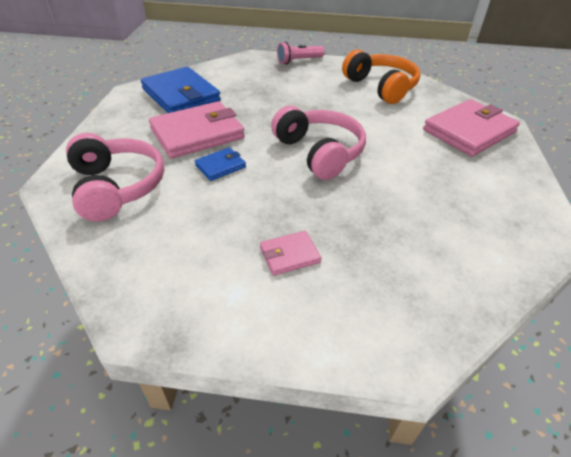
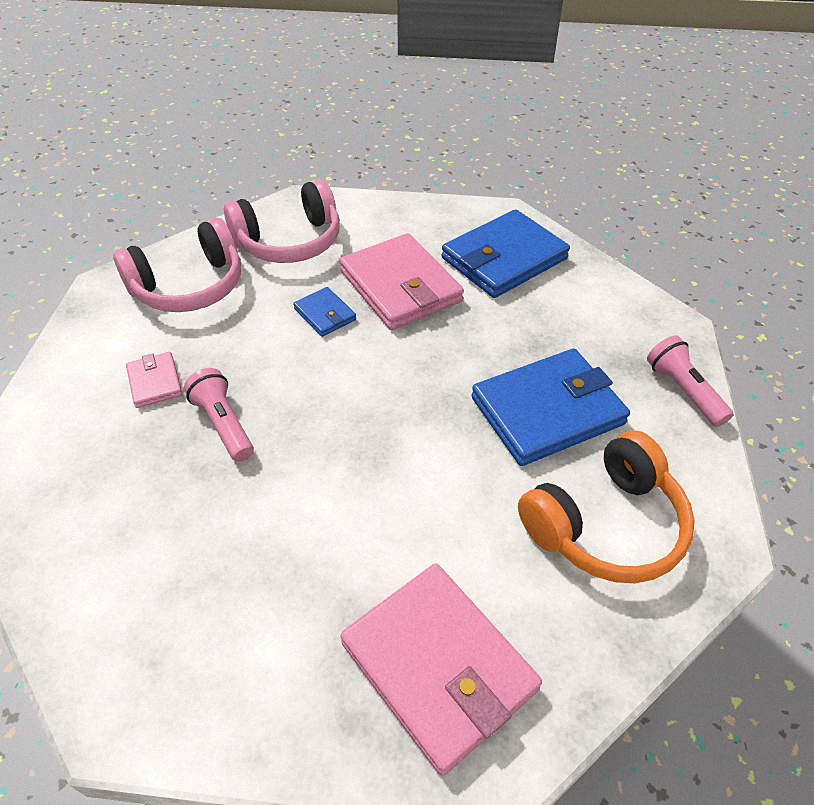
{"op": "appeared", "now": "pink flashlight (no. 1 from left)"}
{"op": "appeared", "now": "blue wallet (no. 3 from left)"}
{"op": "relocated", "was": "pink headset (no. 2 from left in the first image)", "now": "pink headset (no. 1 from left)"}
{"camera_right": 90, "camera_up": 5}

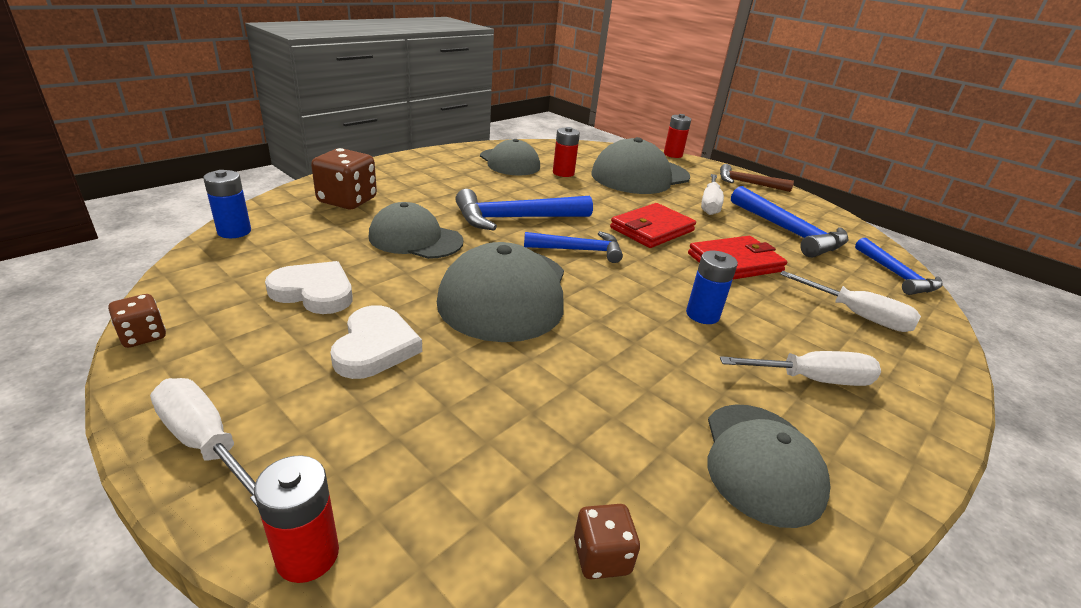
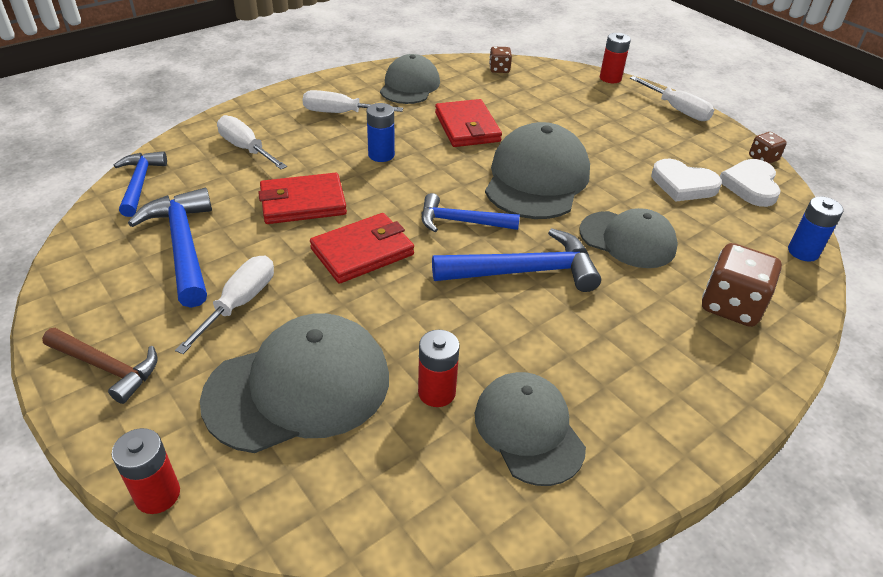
{"op": "appeared", "now": "scarlet wallet (no. 3 from left)"}
{"op": "relocated", "was": "snow-white heart (no. 2 from left)"}
{"camera_right": -170, "camera_up": 10}

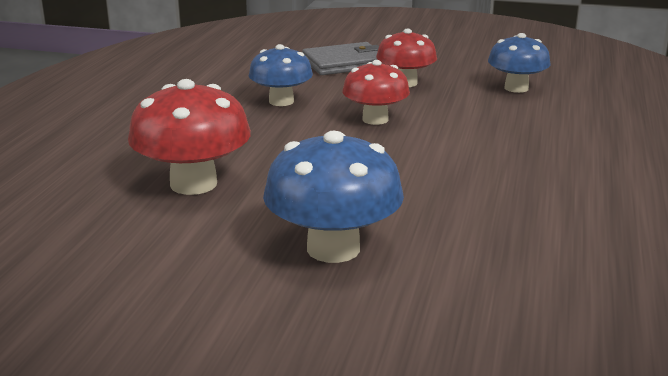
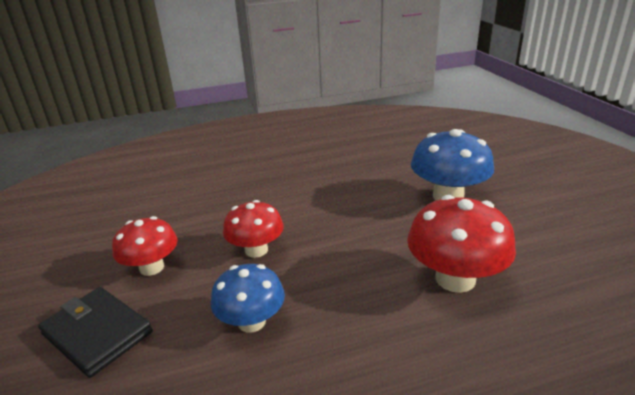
{"op": "missing", "was": "blue mushroom (no. 3 from left)"}
{"op": "colour", "was": "ash-grey wallet", "now": "jet-black wallet"}
{"camera_right": -120, "camera_up": 5}

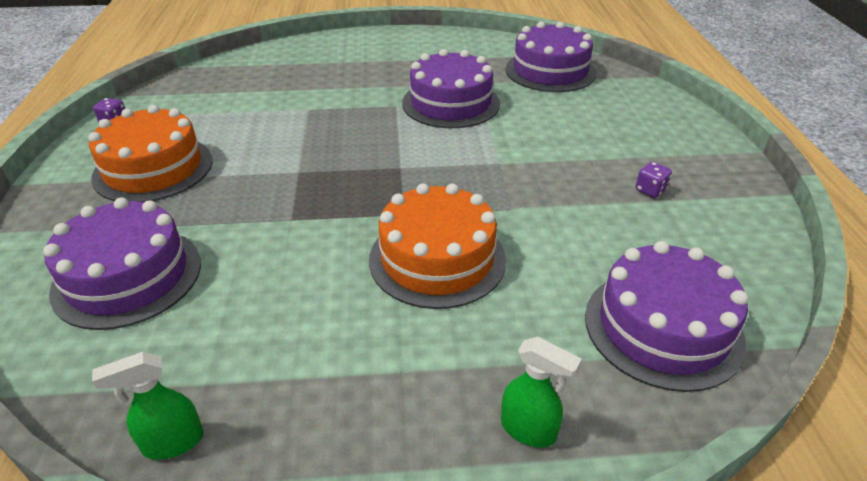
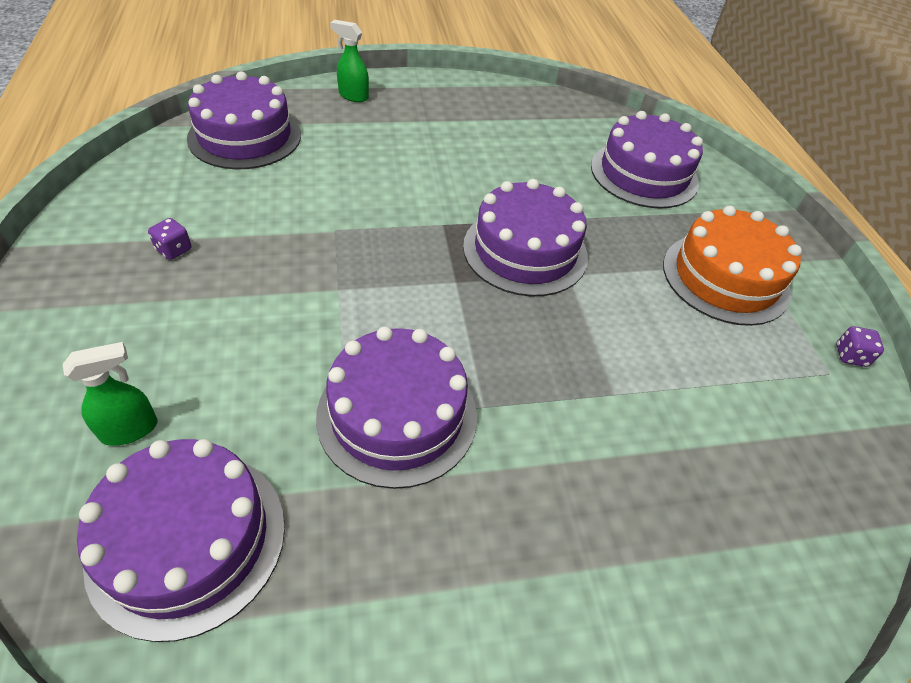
{"op": "missing", "was": "bright orange layer cake (no. 2 from left)"}
{"op": "appeared", "now": "violet layer cake (no. 4 from left)"}
{"op": "relocated", "was": "leaf-green sprayer (no. 1 from left)"}
{"camera_right": 170, "camera_up": 10}

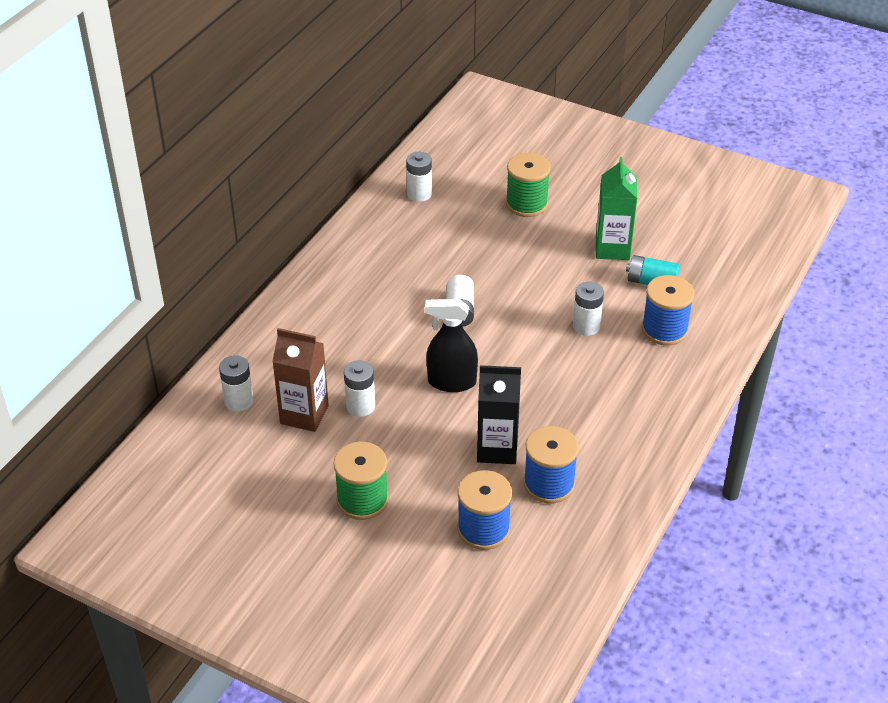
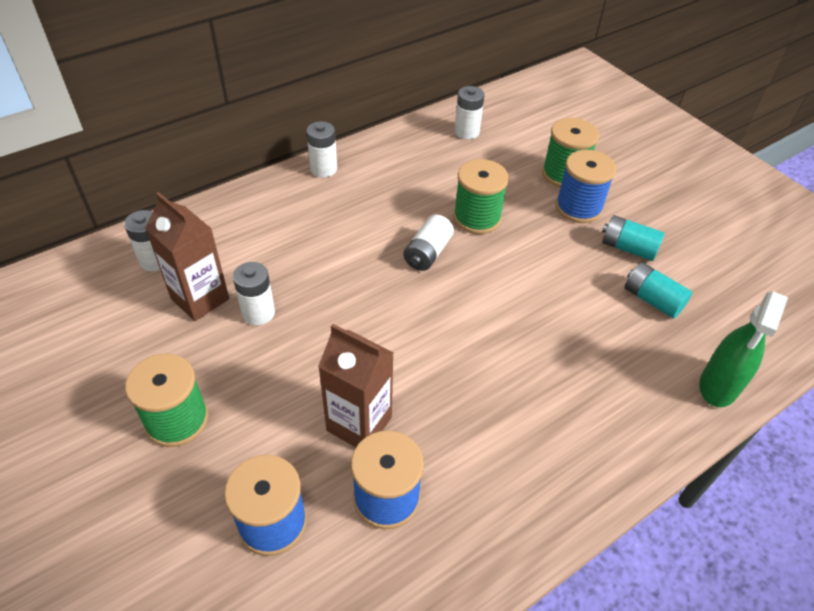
{"op": "missing", "was": "jet-black sprayer"}
{"op": "appeared", "now": "leaf-green spool (no. 2 from left)"}
{"op": "appeared", "now": "leaf-green sprayer"}
{"op": "relocated", "was": "snow-white AA battery (no. 5 from left in the first image)", "now": "snow-white AA battery (no. 3 from left)"}
{"op": "relocated", "was": "blue spool (no. 3 from left)"}
{"op": "exchanged", "was": "leaf-green juice carton", "now": "teal AA battery (no. 1 from left)"}
{"op": "colour", "was": "jet-black juice carton", "now": "russet juice carton (no. 2 from left)"}
{"camera_right": 25, "camera_up": 5}

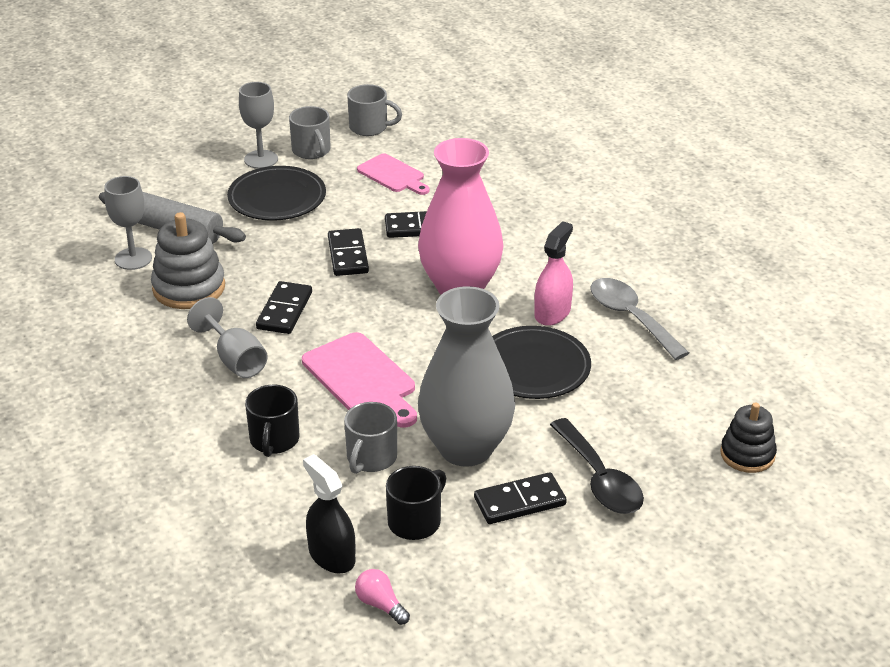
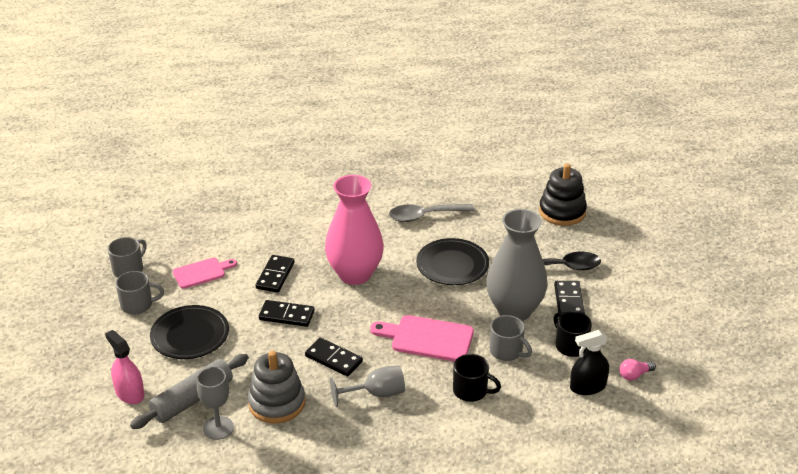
{"op": "missing", "was": "ash-grey chalice (no. 3 from left)"}
{"op": "relocated", "was": "pink sprayer"}
{"op": "spun", "was": "pink chopping board (no. 1 from left in the first image)", "clockwise": -150}
{"op": "size", "was": "jet-black stacking toy", "ratio": 1.52}
{"camera_right": -70, "camera_up": 0}

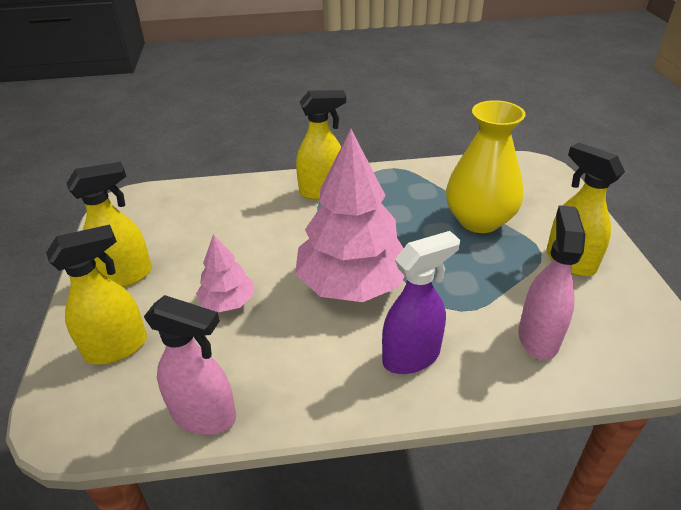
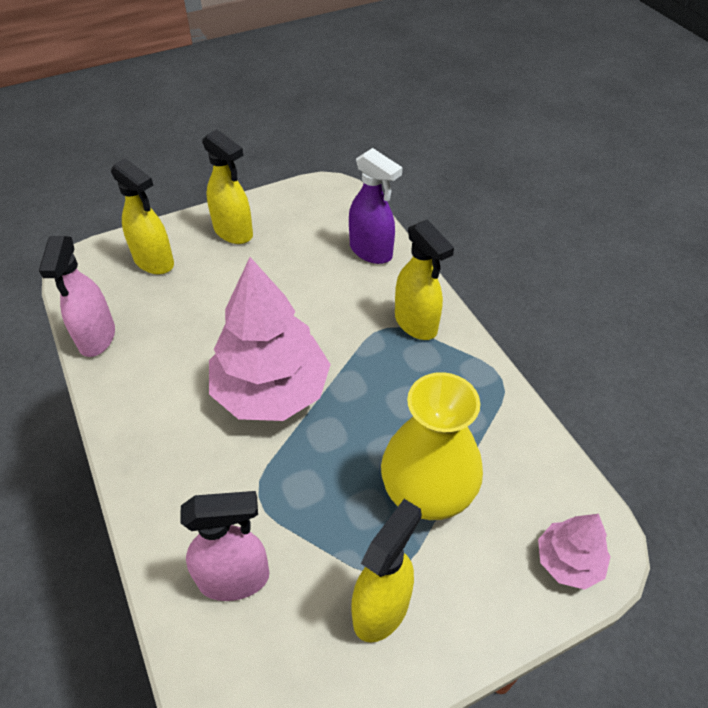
{"op": "relocated", "was": "pink toy tree (no. 1 from left in the first image)", "now": "pink toy tree (no. 2 from left)"}
{"op": "relocated", "was": "violet sprayer"}
{"camera_right": 70, "camera_up": 10}

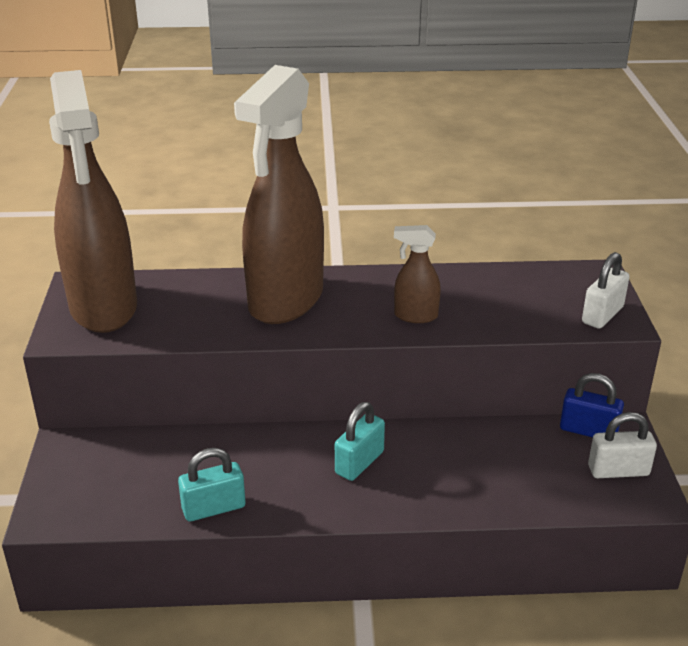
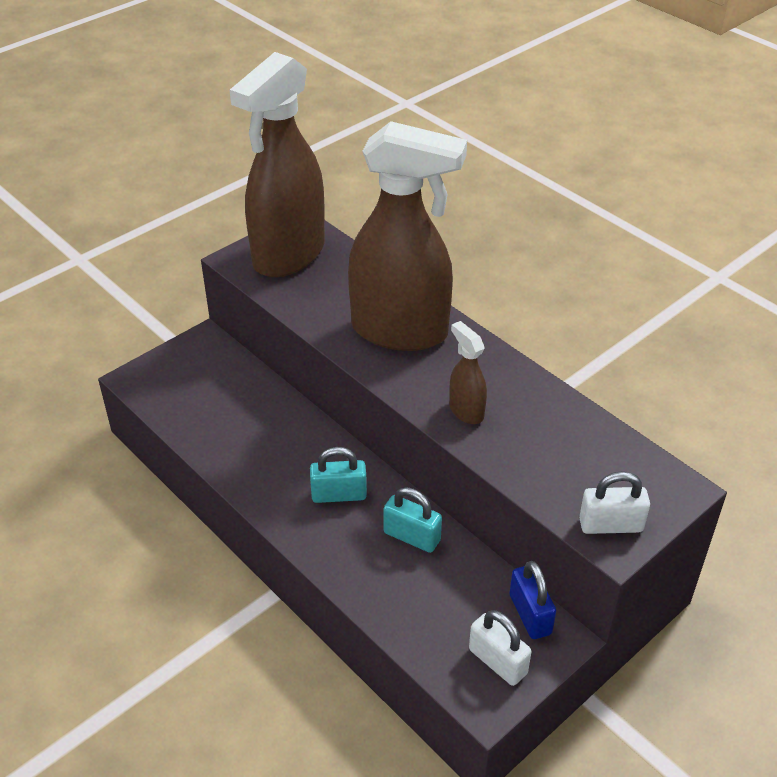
{"op": "relocated", "was": "teal lock (no. 1 from left in the first image)", "now": "teal lock (no. 2 from left)"}
{"op": "spun", "was": "russet sprayer (no. 2 from left)", "clockwise": -150}
{"camera_right": 50, "camera_up": 10}

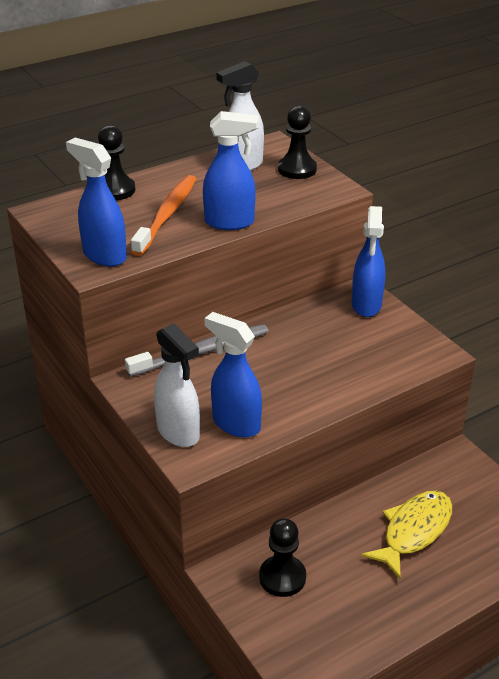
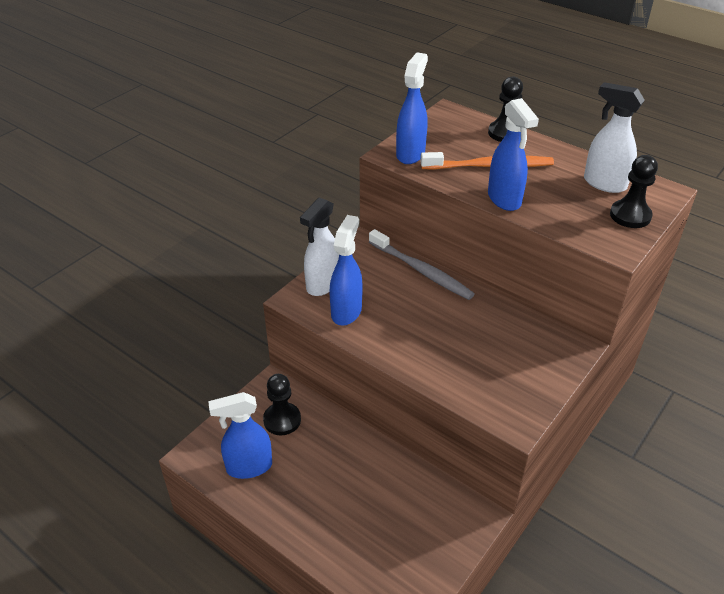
{"op": "missing", "was": "yellow fish"}
{"op": "relocated", "was": "blue sprayer (no. 4 from left in the first image)", "now": "blue sprayer (no. 1 from left)"}
{"camera_right": 70, "camera_up": 5}

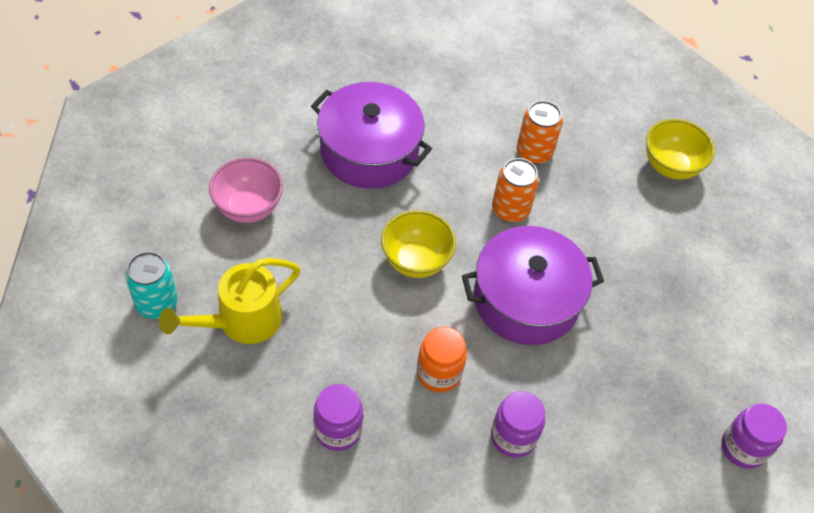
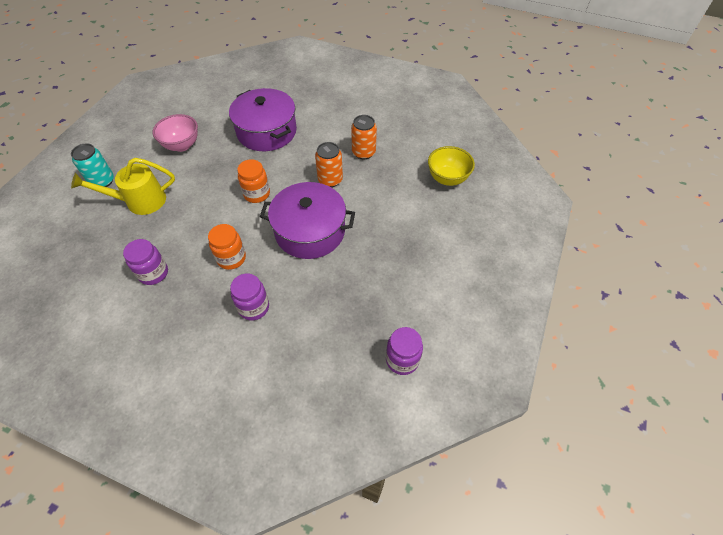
{"op": "exchanged", "was": "yellow bowl (no. 1 from left)", "now": "bright orange jam jar (no. 2 from left)"}
{"camera_right": 25, "camera_up": 0}

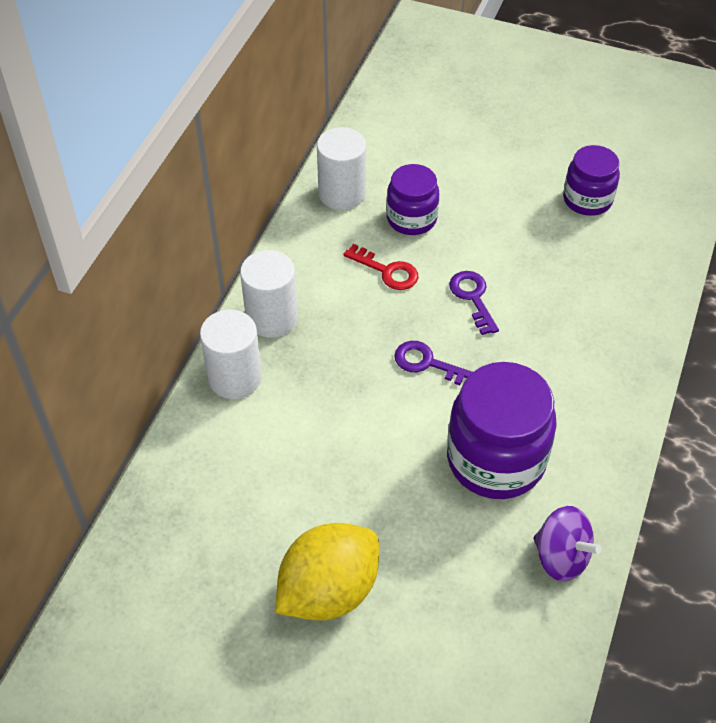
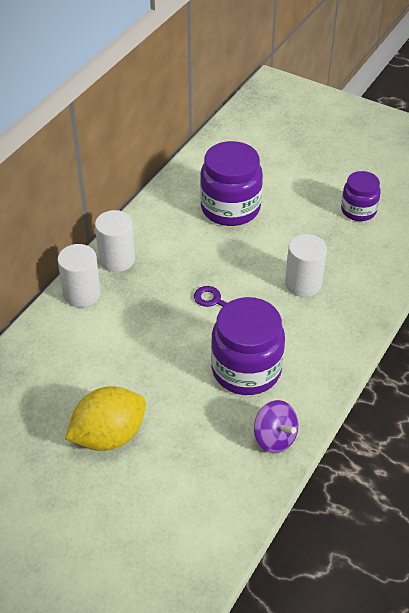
{"op": "missing", "was": "scarlet door key"}
{"op": "missing", "was": "violet door key (no. 2 from left)"}
{"op": "relocated", "was": "snow-white solid cylinder (no. 3 from left)"}
{"op": "size", "was": "violet jam jar (no. 1 from left)", "ratio": 1.67}
{"camera_right": 10, "camera_up": -5}

